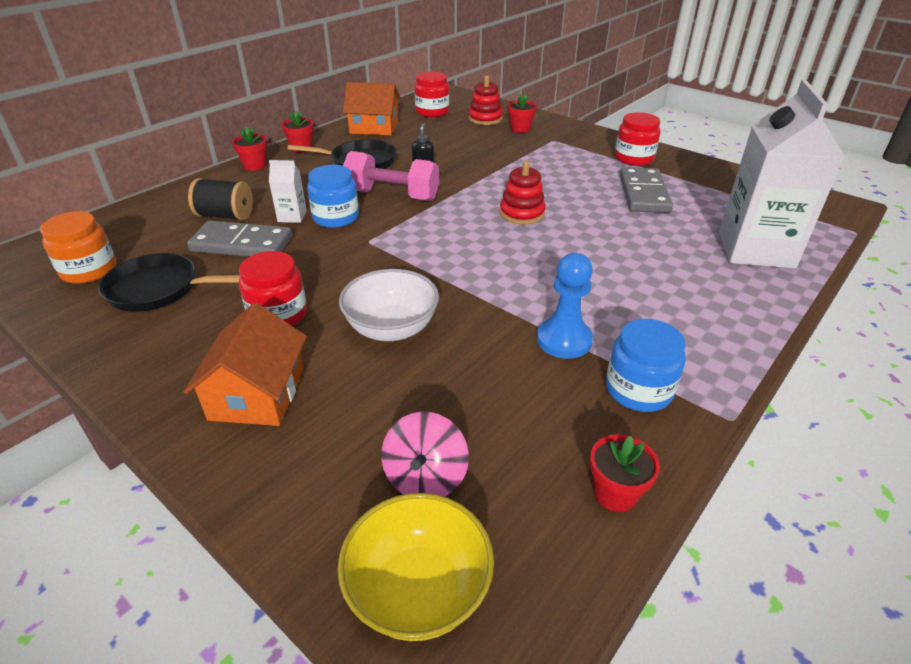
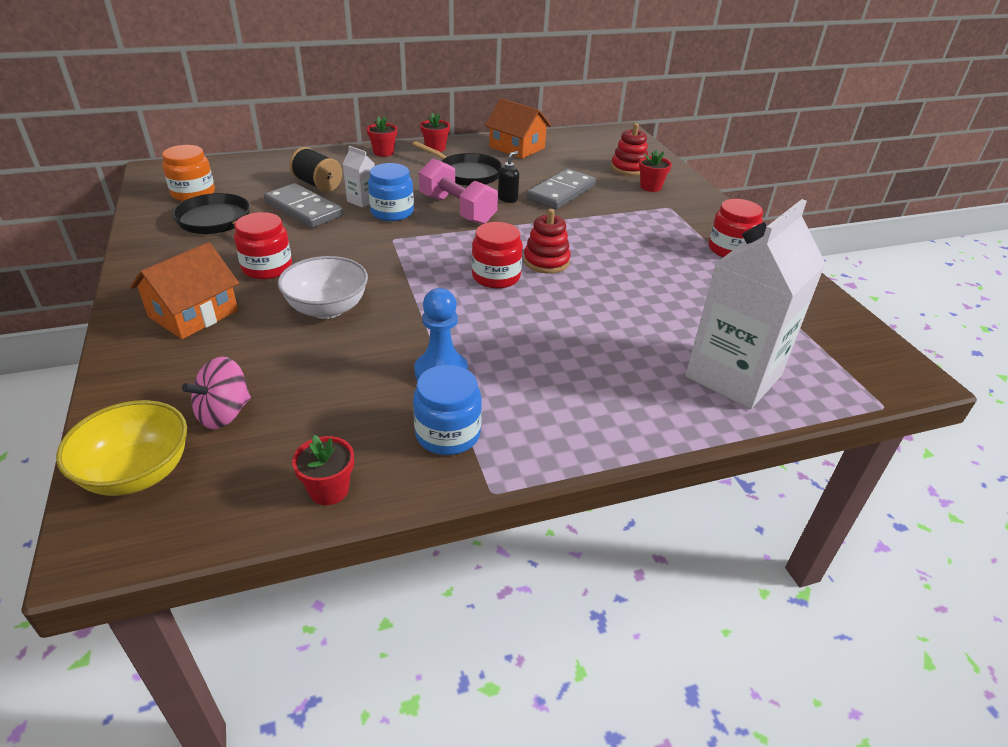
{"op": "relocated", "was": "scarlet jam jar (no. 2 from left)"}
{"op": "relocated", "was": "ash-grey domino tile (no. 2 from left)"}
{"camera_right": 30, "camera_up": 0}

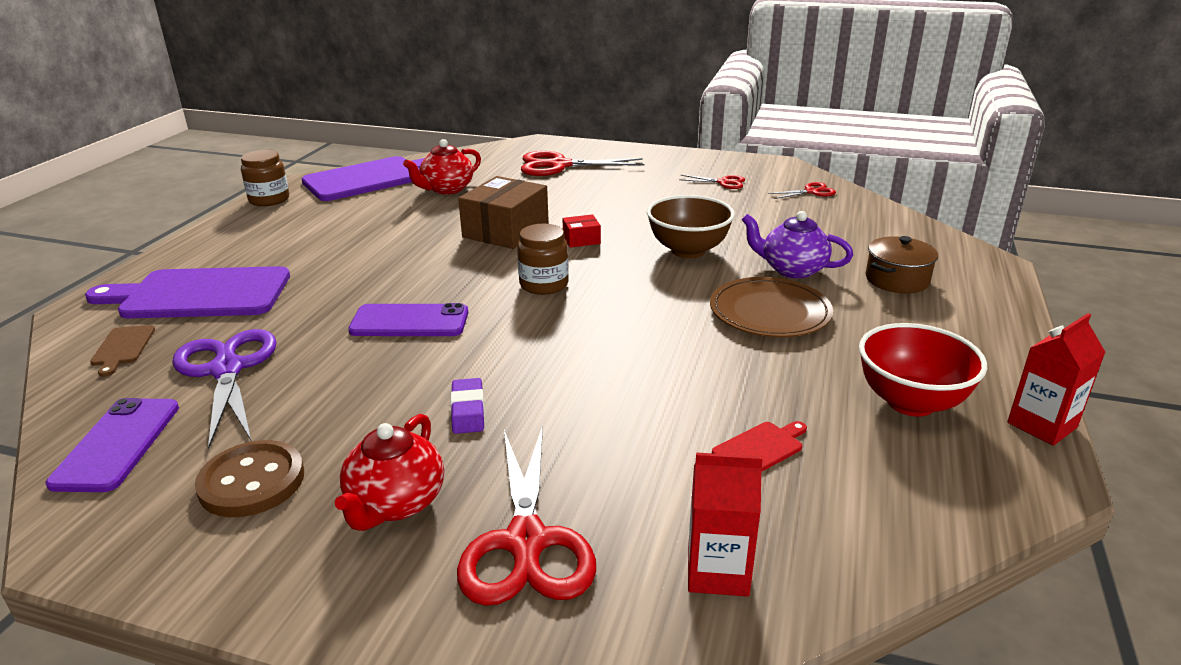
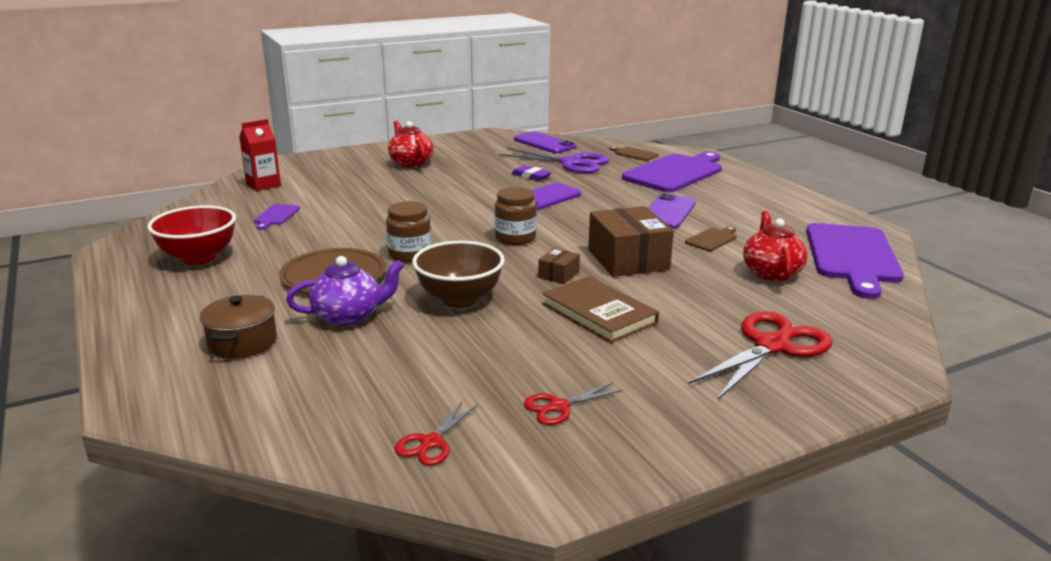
{"op": "missing", "was": "russet button"}
{"op": "missing", "was": "scarlet pair of scissors (no. 1 from left)"}
{"op": "missing", "was": "scarlet juice carton (no. 2 from left)"}
{"op": "appeared", "now": "russet hardback"}
{"op": "appeared", "now": "violet smartphone (no. 3 from left)"}
{"op": "appeared", "now": "russet chopping board (no. 2 from left)"}
{"op": "relocated", "was": "russet jam jar (no. 1 from left)"}
{"op": "relocated", "was": "violet eraser"}
{"op": "colour", "was": "scarlet parcel", "now": "russet parcel (no. 1 from left)"}
{"op": "colour", "was": "scarlet chopping board", "now": "violet chopping board (no. 1 from left)"}
{"camera_right": 135, "camera_up": -5}

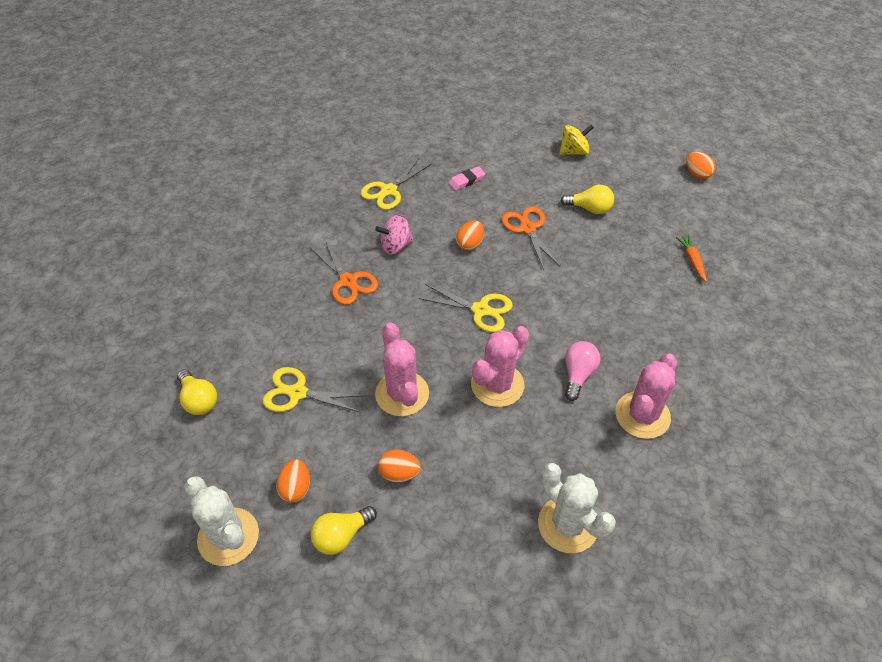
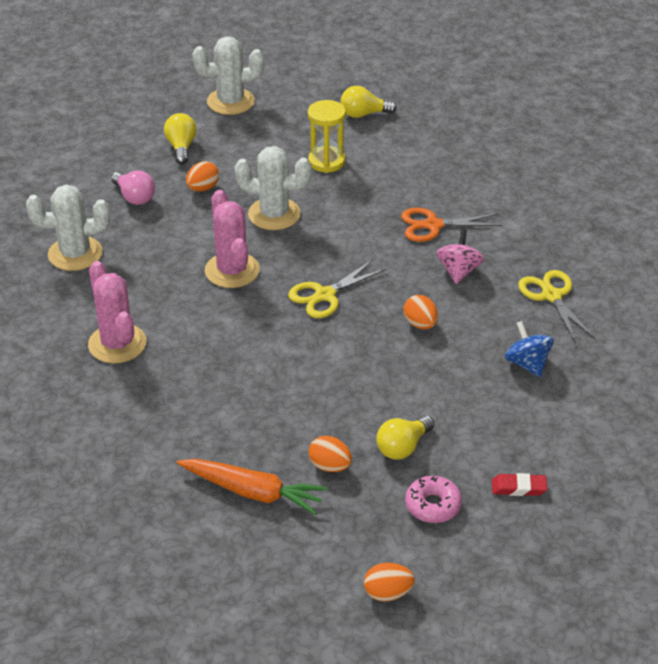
{"op": "missing", "was": "bright orange pair of scissors (no. 2 from left)"}
{"op": "appeared", "now": "pink donut"}
{"op": "relocated", "was": "bright orange toy egg (no. 1 from left in the first image)", "now": "bright orange toy egg (no. 2 from left)"}
{"op": "relocated", "was": "pink bulb"}
{"op": "exchanged", "was": "yellow pair of scissors (no. 1 from left)", "now": "yellow sand timer"}
{"op": "exchanged", "was": "pink eraser", "now": "blue whirligig"}
{"op": "exchanged", "was": "yellow whirligig", "now": "scarlet eraser"}
{"op": "colour", "was": "pink prickly plant (no. 1 from left)", "now": "snow-white prickly plant (no. 3 from left)"}
{"op": "size", "was": "bright orange root vegetable", "ratio": 1.83}
{"camera_right": 120, "camera_up": -10}

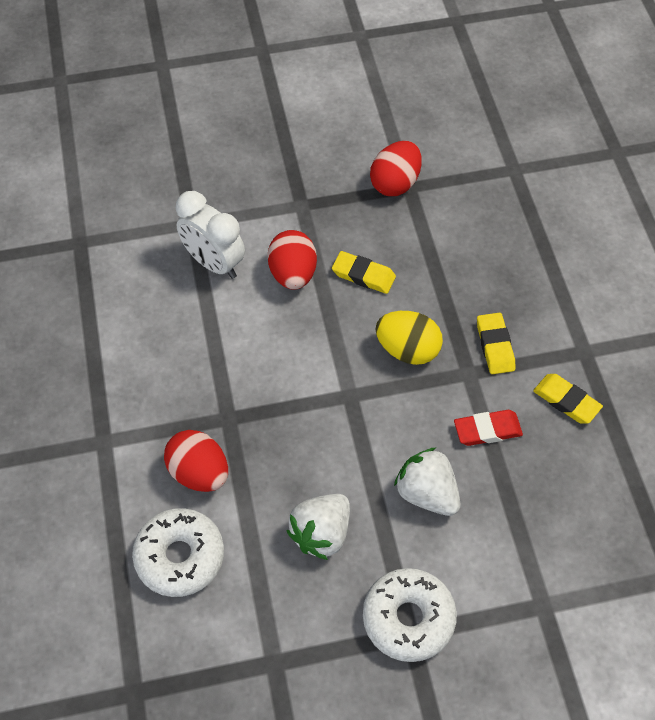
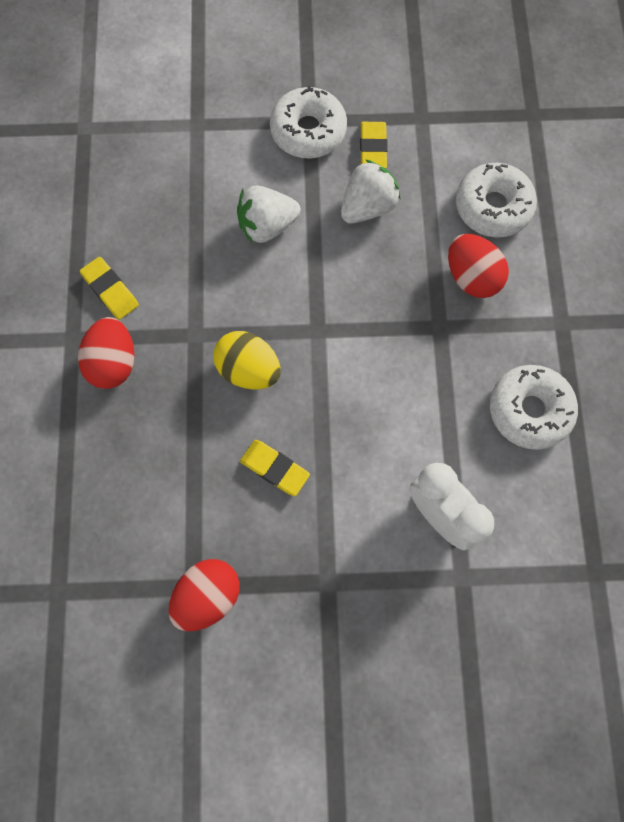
{"op": "missing", "was": "scarlet eraser"}
{"op": "appeared", "now": "snow-white donut (no. 3 from left)"}
{"op": "relocated", "was": "scarlet toy egg (no. 2 from left in the first image)", "now": "scarlet toy egg (no. 1 from left)"}
{"op": "relocated", "was": "yellow eraser (no. 2 from left in the first image)", "now": "yellow eraser (no. 3 from left)"}
{"op": "spun", "was": "snow-white toy strawberry (no. 2 from left in the first image)", "clockwise": 105}
{"camera_right": -170, "camera_up": 15}

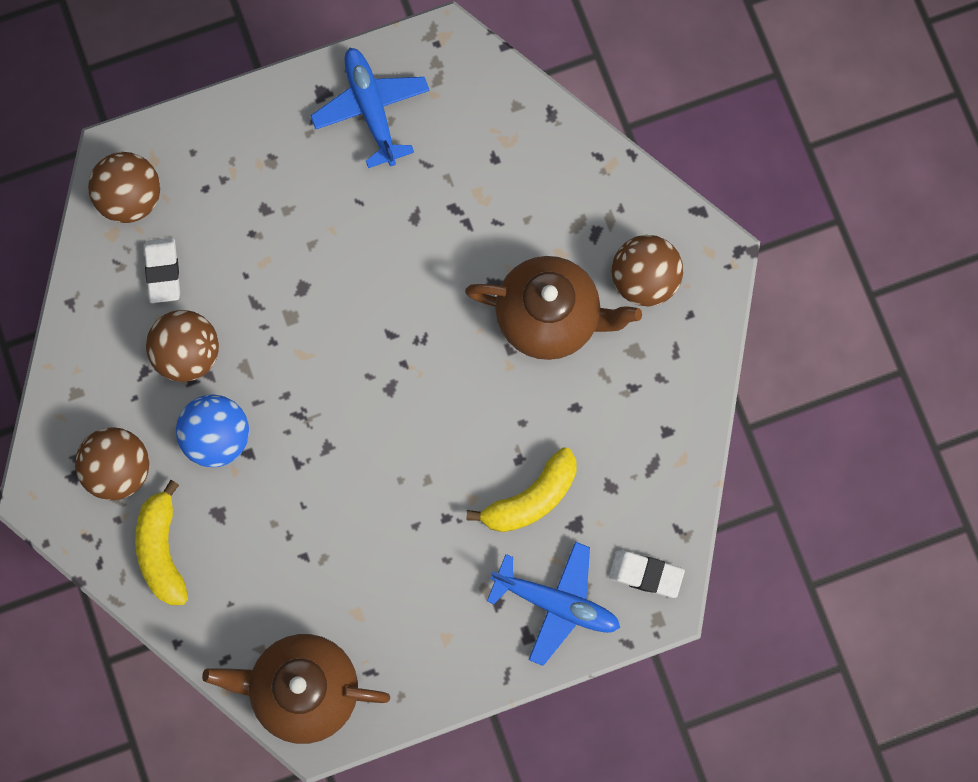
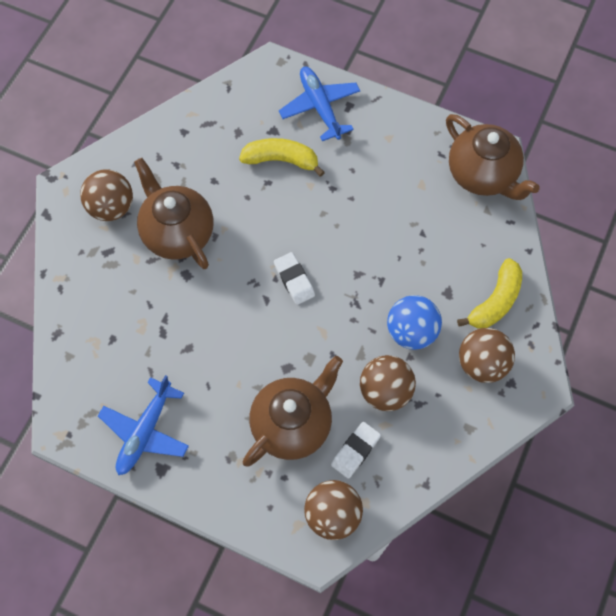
{"op": "appeared", "now": "russet china teapot (no. 2 from left)"}
{"op": "relocated", "was": "snow-white eraser (no. 2 from left in the first image)", "now": "snow-white eraser (no. 1 from left)"}
{"camera_right": -135, "camera_up": -10}

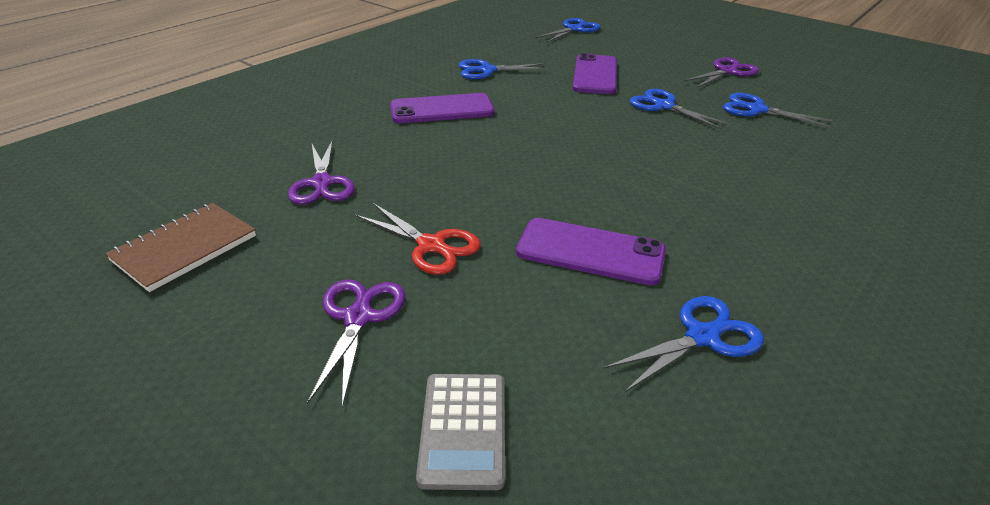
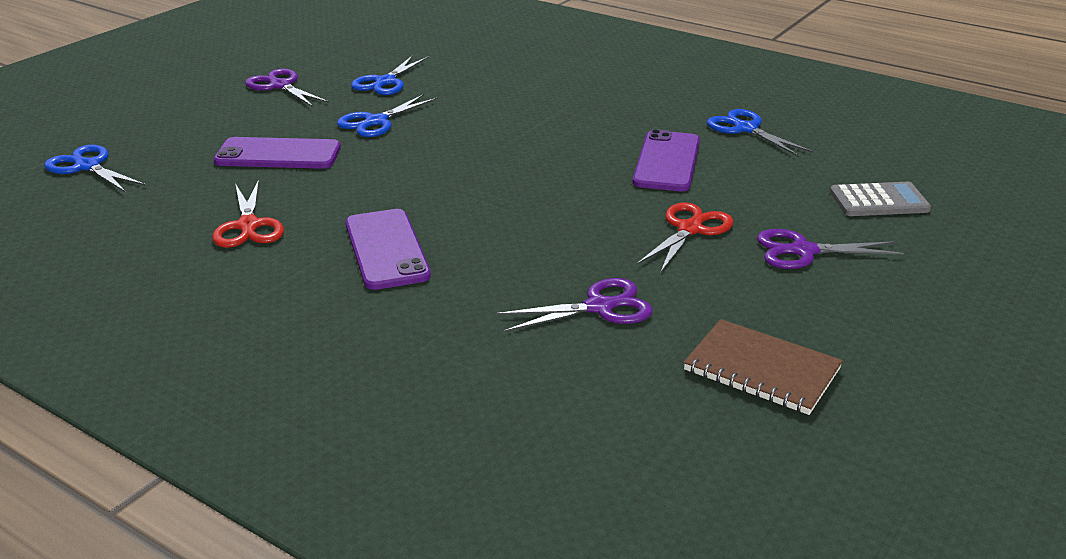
{"op": "colour", "was": "blue pair of scissors (no. 1 from left)", "now": "scarlet pair of scissors (no. 1 from left)"}
{"camera_right": -95, "camera_up": -5}

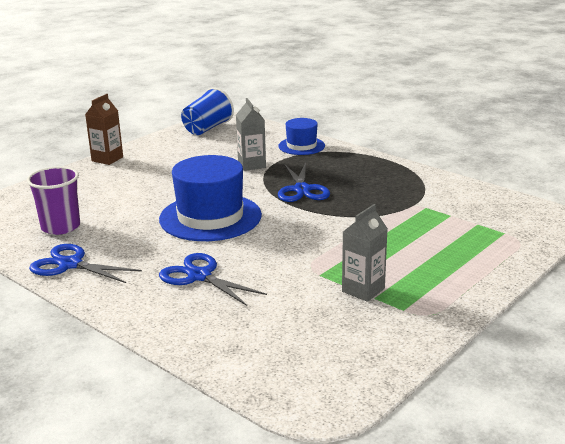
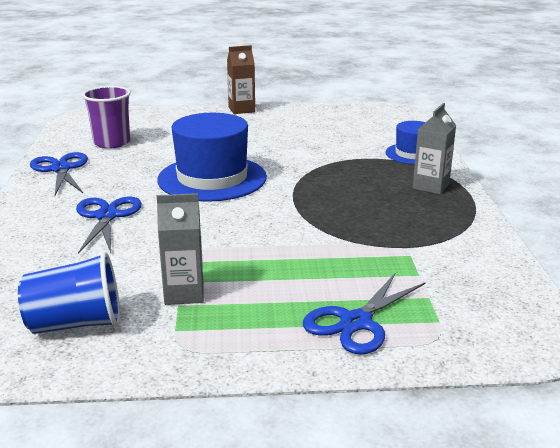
{"op": "relocated", "was": "blue beaker"}
{"op": "relocated", "was": "ash-grey juice carton (no. 1 from left in the first image)", "now": "ash-grey juice carton (no. 2 from left)"}
{"op": "relocated", "was": "blue pair of scissors (no. 3 from left)"}
{"camera_right": 45, "camera_up": 0}

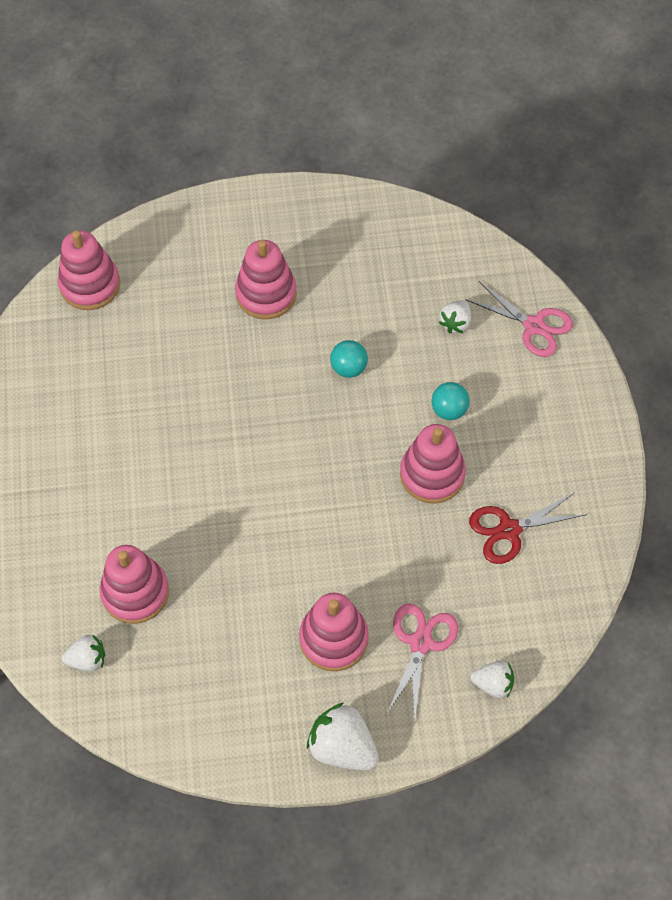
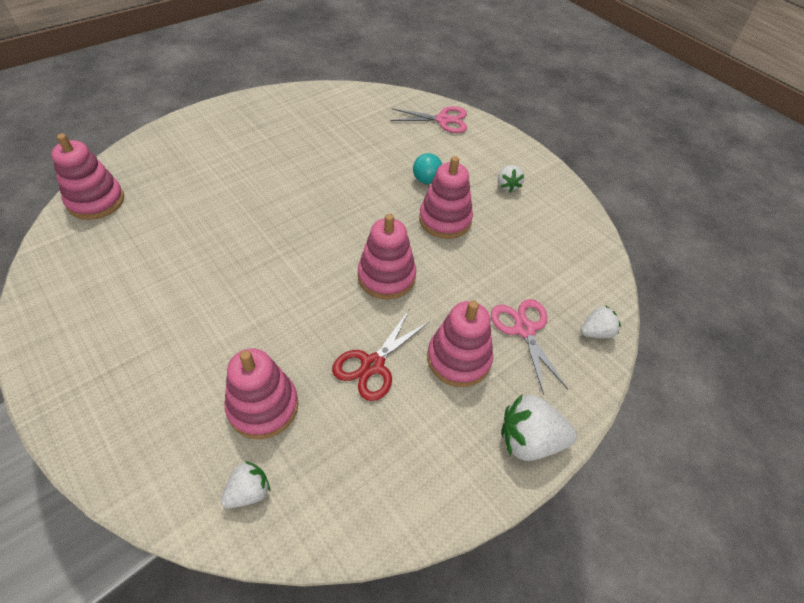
{"op": "missing", "was": "teal play ball (no. 1 from left)"}
{"op": "relocated", "was": "pink stacking toy (no. 3 from left)"}
{"op": "relocated", "was": "snow-white toy strawberry (no. 3 from left in the first image)", "now": "snow-white toy strawberry (no. 2 from left)"}
{"op": "relocated", "was": "scarlet pair of scissors"}
{"camera_right": -35, "camera_up": -10}

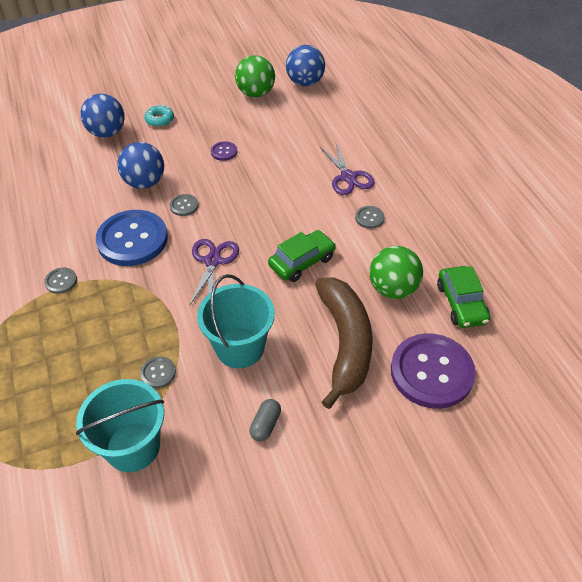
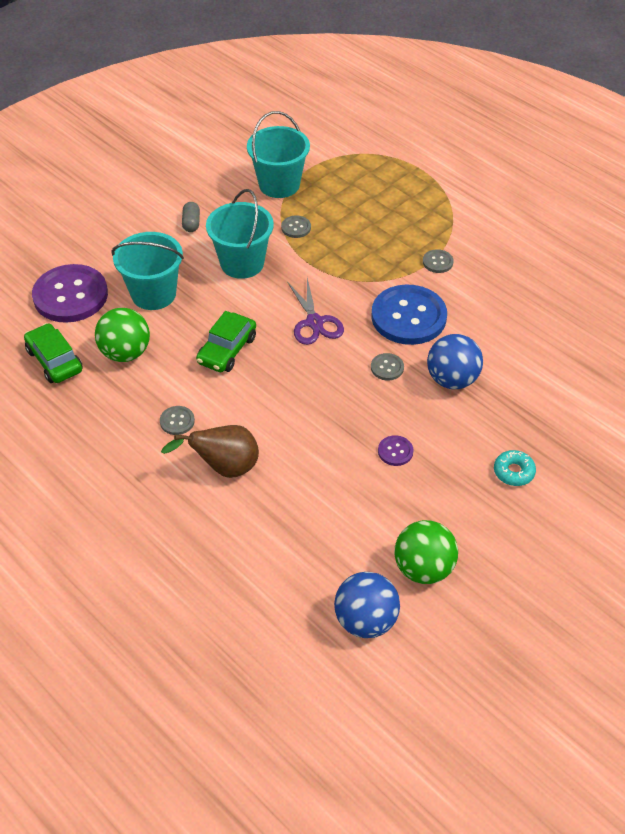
{"op": "missing", "was": "blue play ball (no. 1 from left)"}
{"op": "exchanged", "was": "russet banana", "now": "teal sand bucket (no. 1 from left)"}
{"op": "exchanged", "was": "violet pair of scissors (no. 2 from left)", "now": "russet pear fruit"}
{"camera_right": 155, "camera_up": 0}

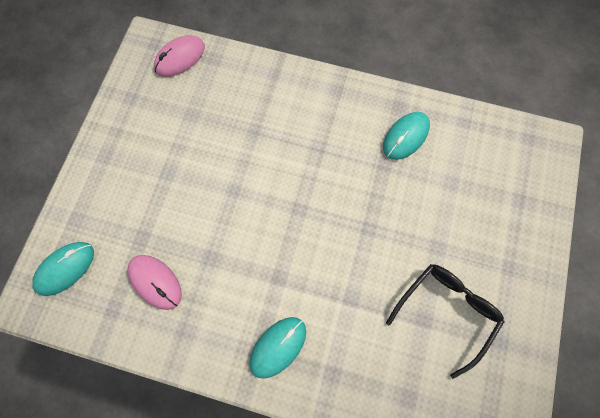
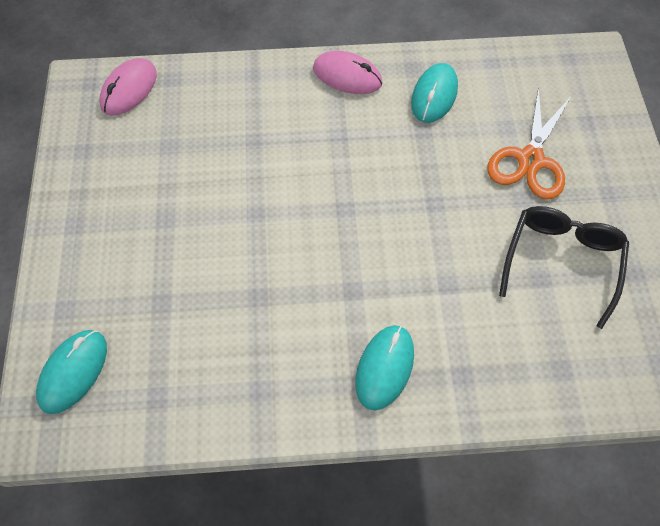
{"op": "appeared", "now": "bright orange pair of scissors"}
{"op": "relocated", "was": "pink computer mouse (no. 1 from left in the first image)", "now": "pink computer mouse (no. 2 from left)"}
{"camera_right": -20, "camera_up": -10}

